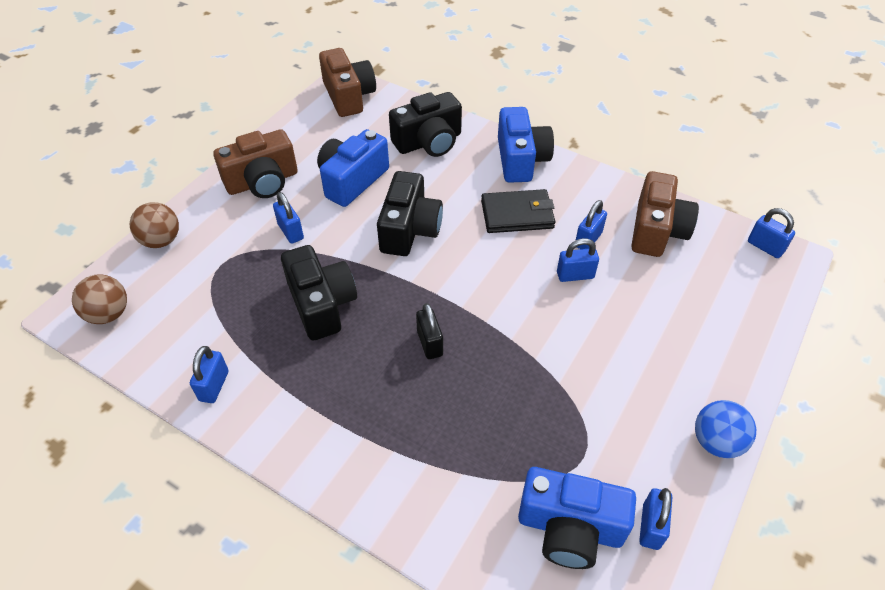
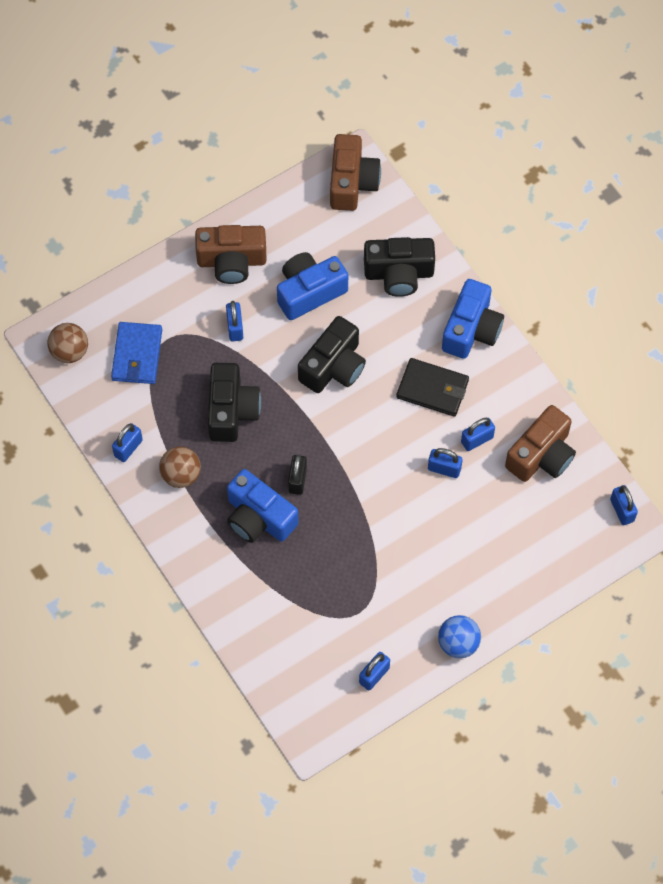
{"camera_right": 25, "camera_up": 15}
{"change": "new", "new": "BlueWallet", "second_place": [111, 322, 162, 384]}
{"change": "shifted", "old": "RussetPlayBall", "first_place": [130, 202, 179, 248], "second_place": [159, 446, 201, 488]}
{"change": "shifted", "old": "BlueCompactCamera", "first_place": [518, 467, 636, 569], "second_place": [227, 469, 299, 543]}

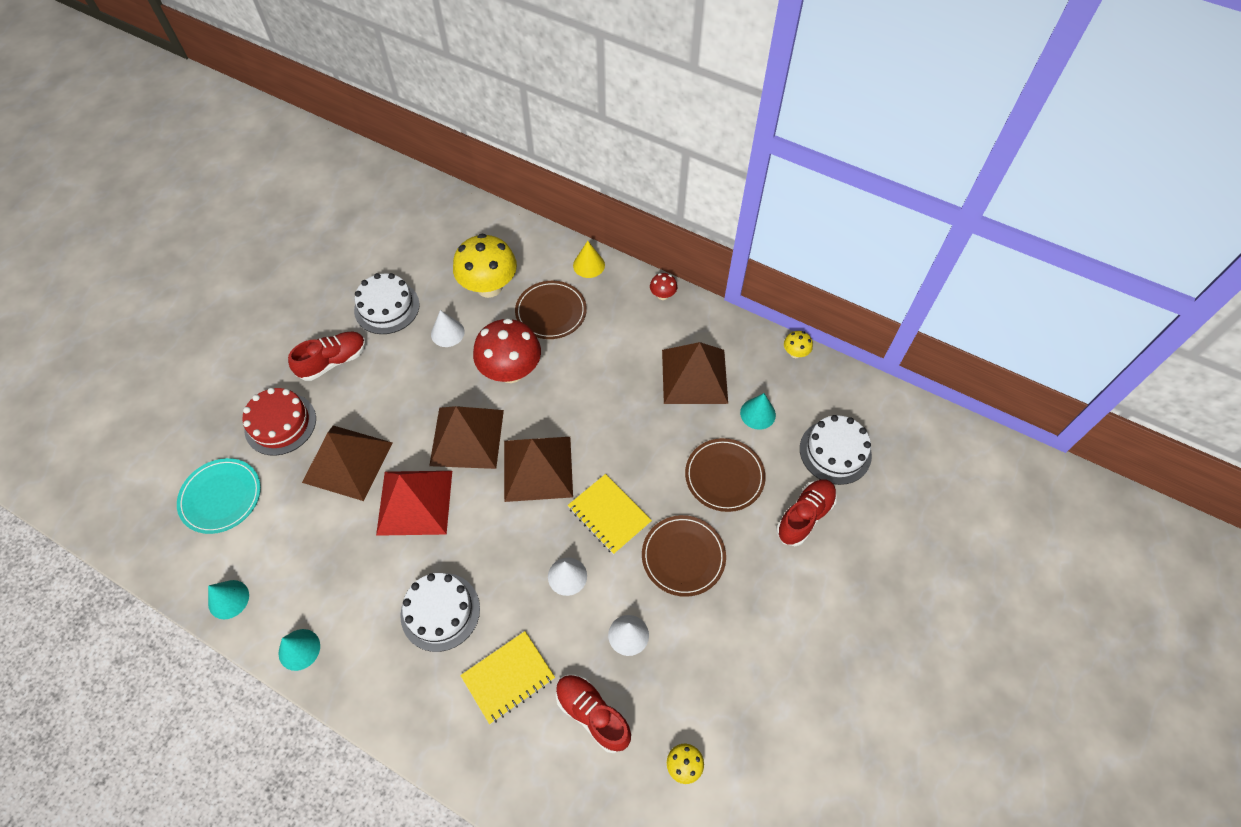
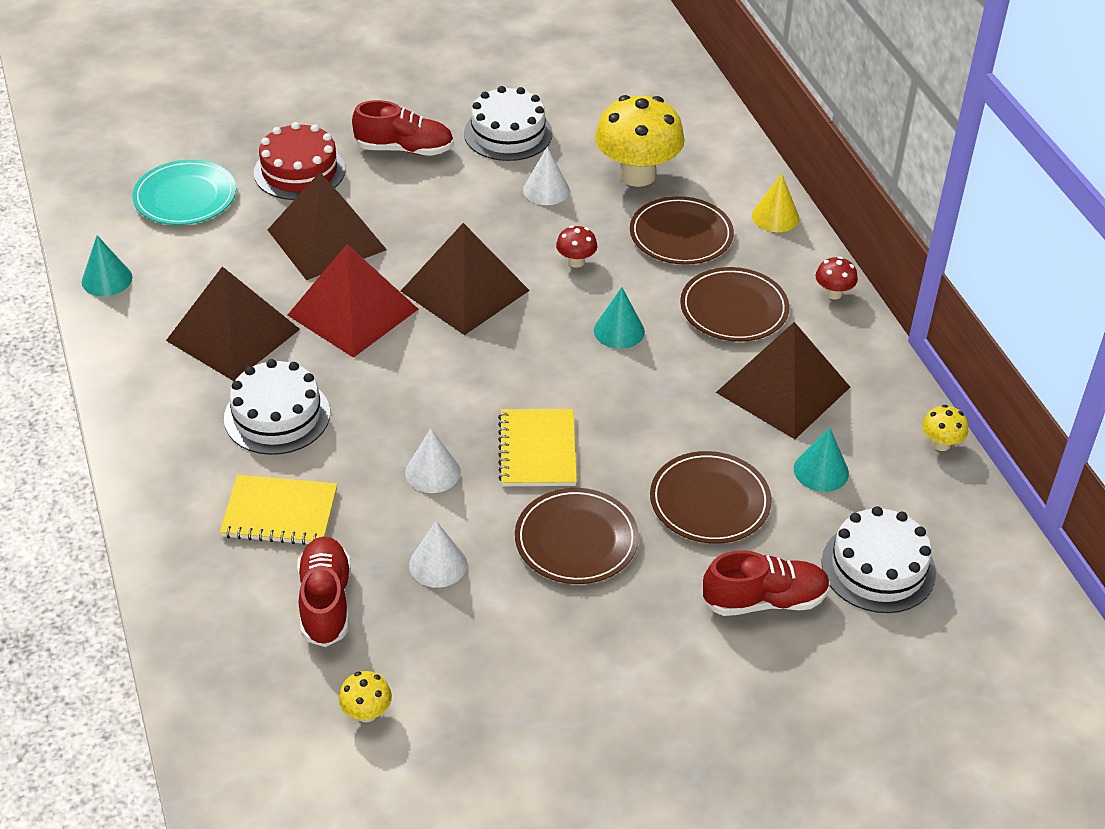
{"camera_right": 40, "camera_up": -15}
{"change": "shifted", "old": "RussetSolidPyramid", "first_place": [504, 437, 573, 502], "second_place": [166, 266, 300, 381]}
{"change": "scaled", "old": "CrimsonMushroom", "first_place": [473, 318, 541, 383], "second_place": [556, 225, 597, 268], "factor": 0.44}
{"change": "shifted", "old": "TurquoiseSolidCone", "first_place": [278, 629, 320, 671], "second_place": [594, 287, 645, 349]}
{"change": "new", "new": "RussetFlatDish", "second_place": [680, 267, 789, 342]}

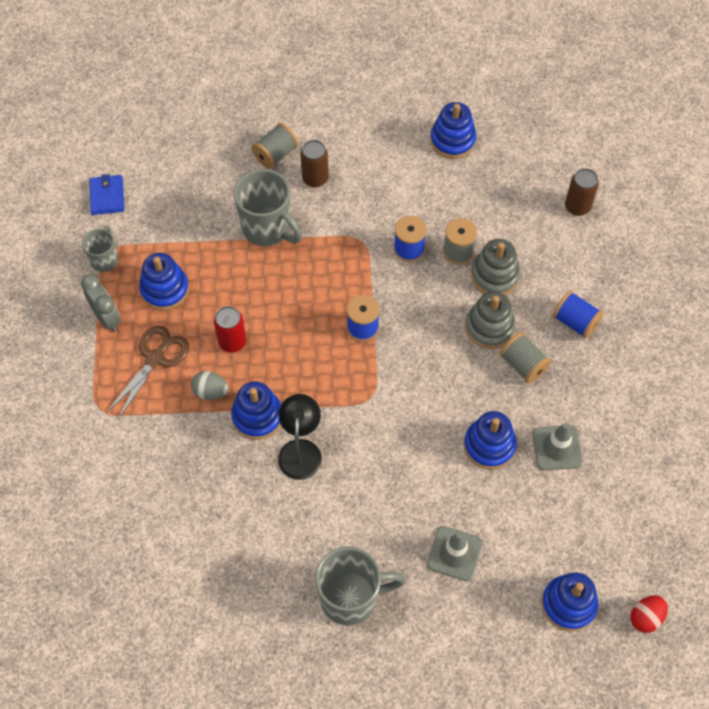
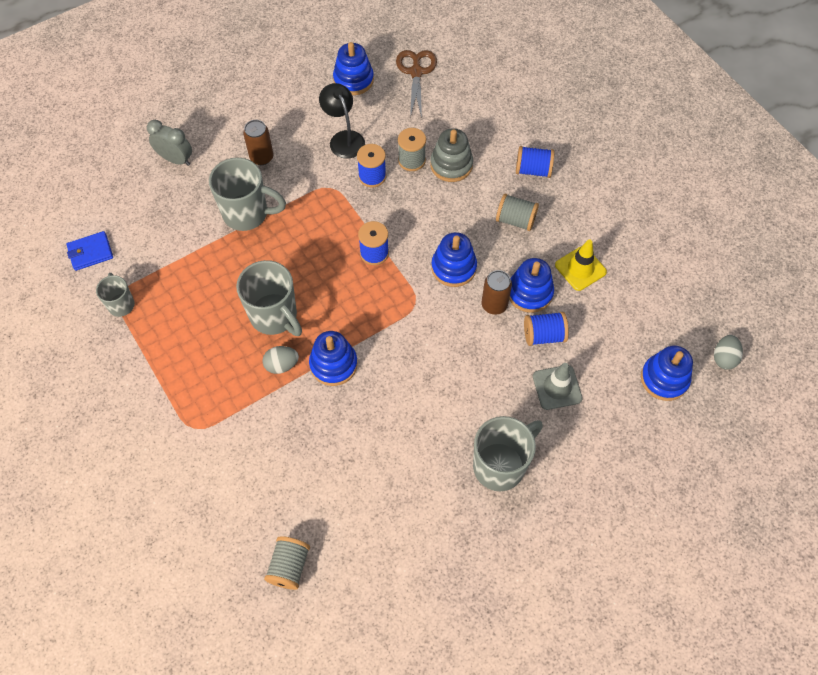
{"camera_right": -30, "camera_up": 0}
{"change": "rotated", "old": "BlueWallet", "first_place": [89, 174, 124, 215], "second_place": [66, 231, 113, 271], "degrees": -75}
{"change": "shifted", "old": "GreyClock", "first_place": [81, 275, 121, 332], "second_place": [147, 120, 192, 166]}
{"change": "swapped", "old": "CrimsonSodaCan", "new": "GreyTeaMug", "first_place": [214, 306, 246, 353], "second_place": [236, 260, 302, 336]}
{"change": "shifted", "old": "GreyReelOfThread", "first_place": [252, 123, 299, 169], "second_place": [264, 536, 310, 590]}
{"change": "shifted", "old": "EbonyLamp", "first_place": [278, 394, 322, 480], "second_place": [319, 83, 365, 159]}
{"change": "shifted", "old": "RussetShears", "first_place": [106, 325, 189, 420], "second_place": [396, 50, 437, 118]}
{"change": "shifted", "old": "BlueRingStacker", "first_place": [139, 253, 189, 310], "second_place": [431, 232, 477, 287]}
{"change": "shifted", "old": "RussetSodaCan", "first_place": [565, 168, 599, 216], "second_place": [482, 270, 512, 315]}
{"change": "new", "new": "BlueReelOfThread", "second_place": [524, 312, 569, 346]}
{"change": "repainted", "old": "GreySafetyCone", "new": "YellowSafetyCone", "first_place": [533, 423, 583, 470], "second_place": [555, 240, 607, 291]}
{"change": "repainted", "old": "CrimsonEggShape", "new": "GreyEggShape", "first_place": [630, 595, 668, 633], "second_place": [714, 335, 743, 370]}
{"change": "gone", "old": "GreyRingStacker", "first_place": [465, 291, 516, 349]}

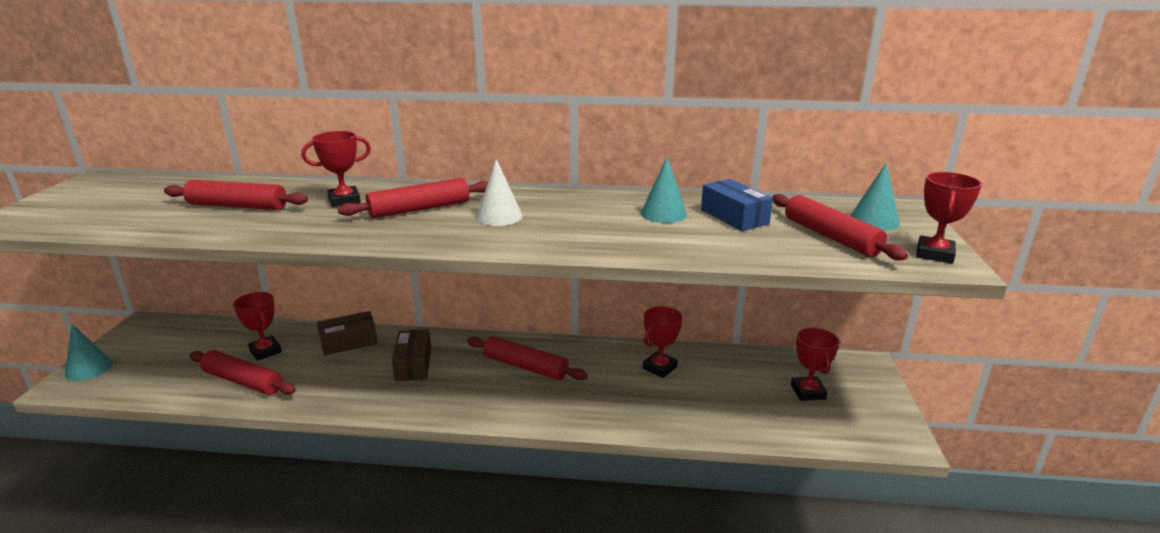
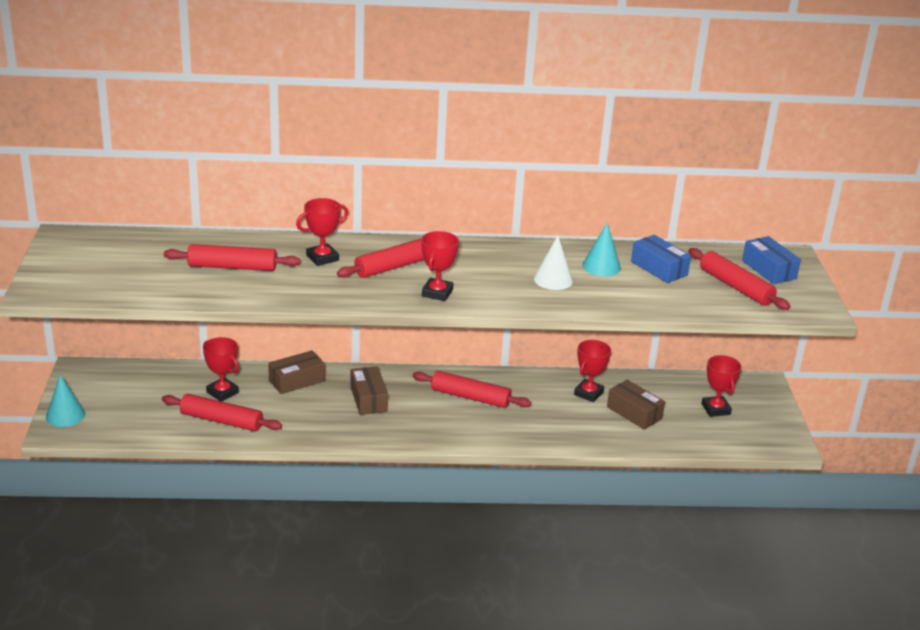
{"camera_right": -10, "camera_up": 5}
{"change": "shifted", "old": "CrimsonAwardCup", "first_place": [916, 172, 982, 264], "second_place": [421, 231, 459, 301]}
{"change": "shifted", "old": "WhiteSolidCone", "first_place": [476, 159, 523, 226], "second_place": [534, 236, 573, 290]}
{"change": "new", "new": "RussetPackage", "second_place": [607, 380, 665, 430]}
{"change": "swapped", "old": "TurquoiseSolidCone", "new": "BluePackage", "first_place": [850, 162, 900, 230], "second_place": [742, 236, 801, 284]}

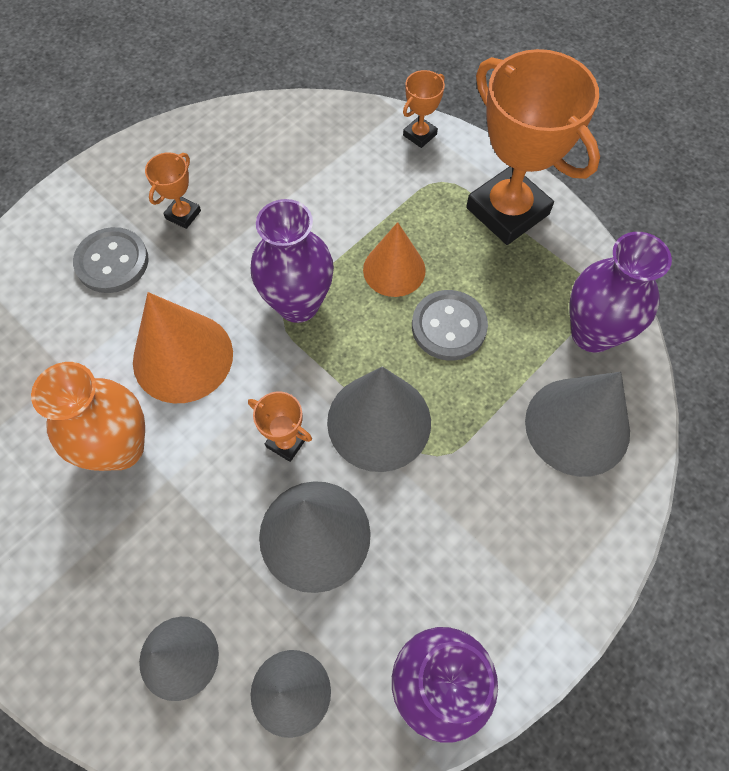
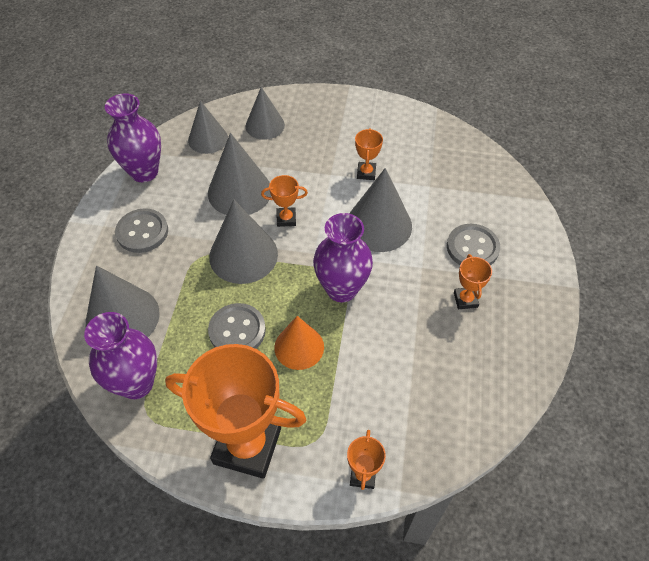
{"camera_right": 145, "camera_up": -10}
{"change": "new", "new": "GreySewingButton", "second_place": [115, 208, 168, 253]}
{"change": "repainted", "old": "OrangeSolidCone", "new": "GreySolidCone", "first_place": [133, 292, 233, 403], "second_place": [349, 168, 412, 252]}
{"change": "swapped", "old": "OrangeVase", "new": "OrangeAwardCup", "first_place": [31, 362, 145, 471], "second_place": [355, 128, 383, 180]}

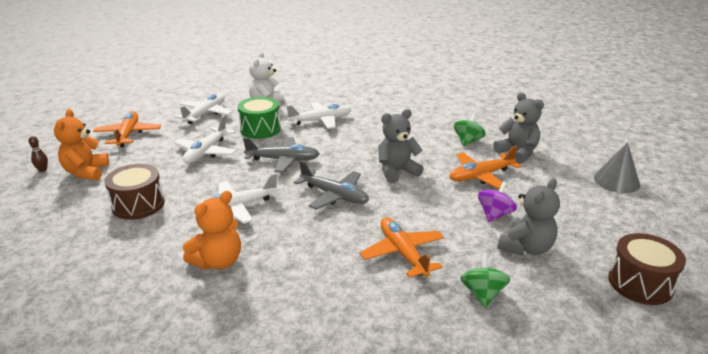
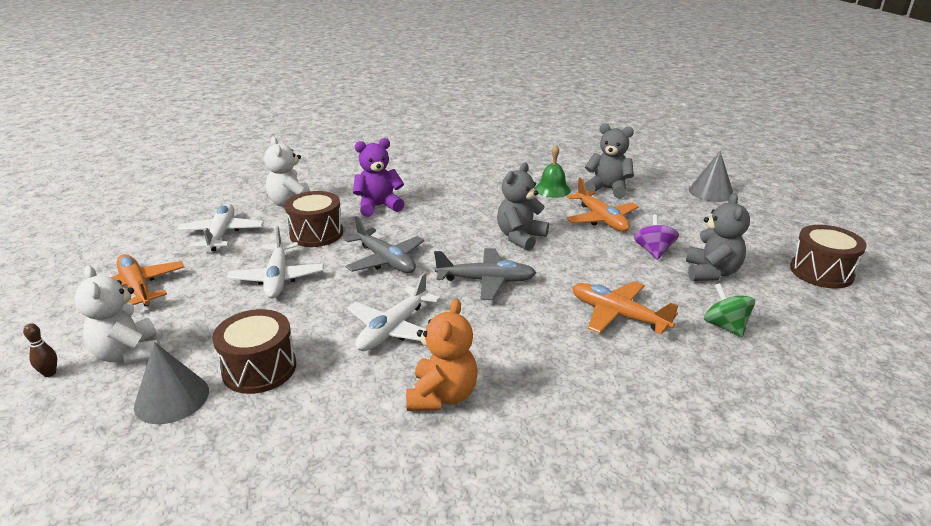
{"camera_right": -30, "camera_up": 0}
{"change": "repainted", "old": "OrangeTeddyBear", "new": "WhiteTeddyBear", "first_place": [54, 109, 109, 180], "second_place": [75, 265, 161, 365]}
{"change": "new", "new": "GreySolidCone", "second_place": [134, 342, 209, 424]}
{"change": "repainted", "old": "EmeraldToyDrum", "new": "RussetToyDrum", "first_place": [238, 97, 281, 139], "second_place": [285, 191, 343, 247]}
{"change": "rotated", "old": "GreyAeroplane", "first_place": [243, 137, 320, 172], "second_place": [344, 216, 424, 273], "degrees": 75}
{"change": "swapped", "old": "WhiteAeroplane", "new": "RoyalPurpleTeddyBear", "first_place": [287, 102, 352, 129], "second_place": [353, 138, 404, 217]}
{"change": "swapped", "old": "EmeraldWhirligig", "new": "EmeraldHandBell", "first_place": [454, 114, 485, 146], "second_place": [535, 145, 571, 198]}
{"change": "rotated", "old": "OrangeAeroplane", "first_place": [449, 146, 522, 189], "second_place": [566, 178, 639, 232], "degrees": -60}

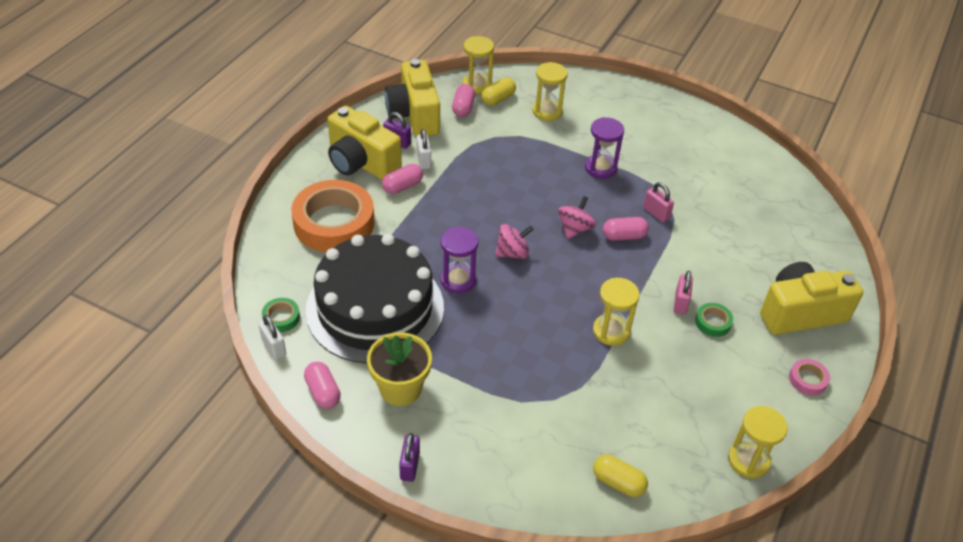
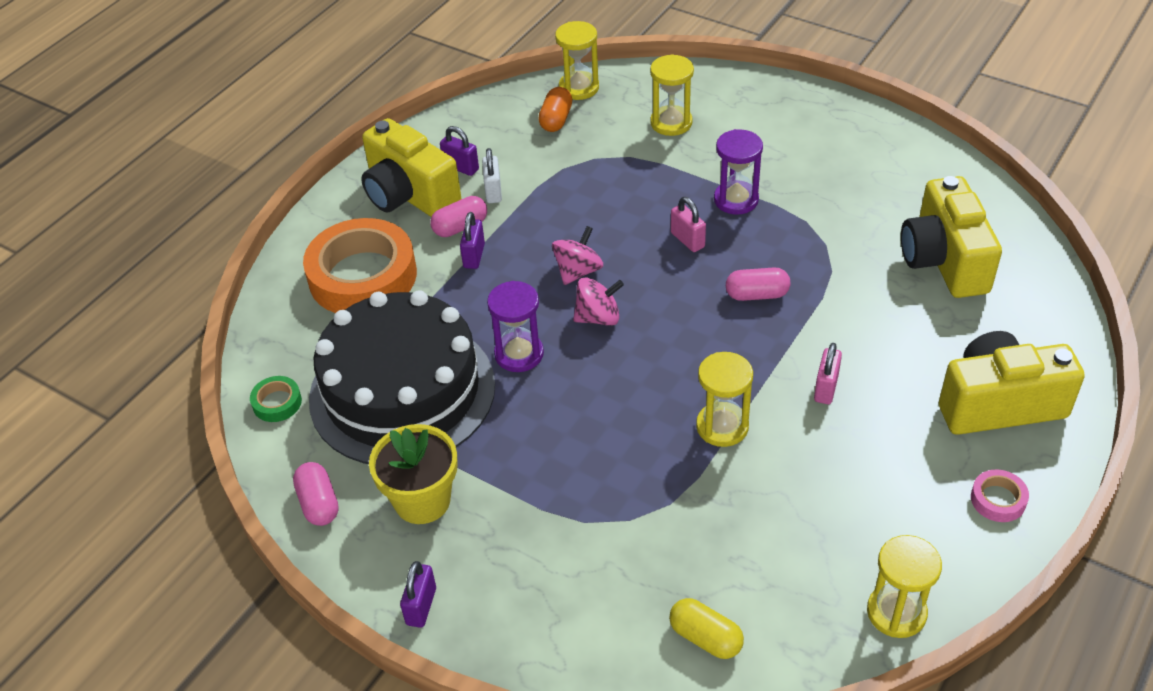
{"camera_right": 10, "camera_up": 0}
{"change": "new", "new": "RoyalPurplePadlock", "second_place": [460, 212, 485, 269]}
{"change": "repainted", "old": "RosePinkPill", "new": "OrangePill", "first_place": [452, 84, 475, 117], "second_place": [538, 87, 572, 132]}
{"change": "shifted", "old": "RosePinkWhirligig", "first_place": [558, 196, 596, 239], "second_place": [552, 226, 603, 285]}
{"change": "shifted", "old": "RosePinkPadlock", "first_place": [643, 182, 674, 222], "second_place": [671, 197, 706, 252]}
{"change": "shifted", "old": "YellowCompactCamera", "first_place": [385, 59, 440, 137], "second_place": [901, 176, 1002, 298]}
{"change": "gone", "old": "WhitePadlock", "first_place": [258, 315, 286, 360]}
{"change": "gone", "old": "YellowPill", "first_place": [481, 78, 516, 106]}
{"change": "gone", "old": "EmeraldRollOfTape", "first_place": [695, 303, 733, 337]}

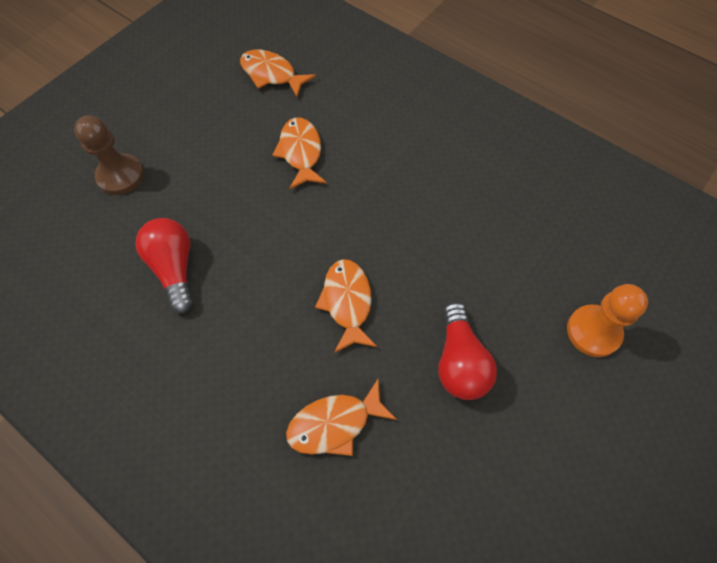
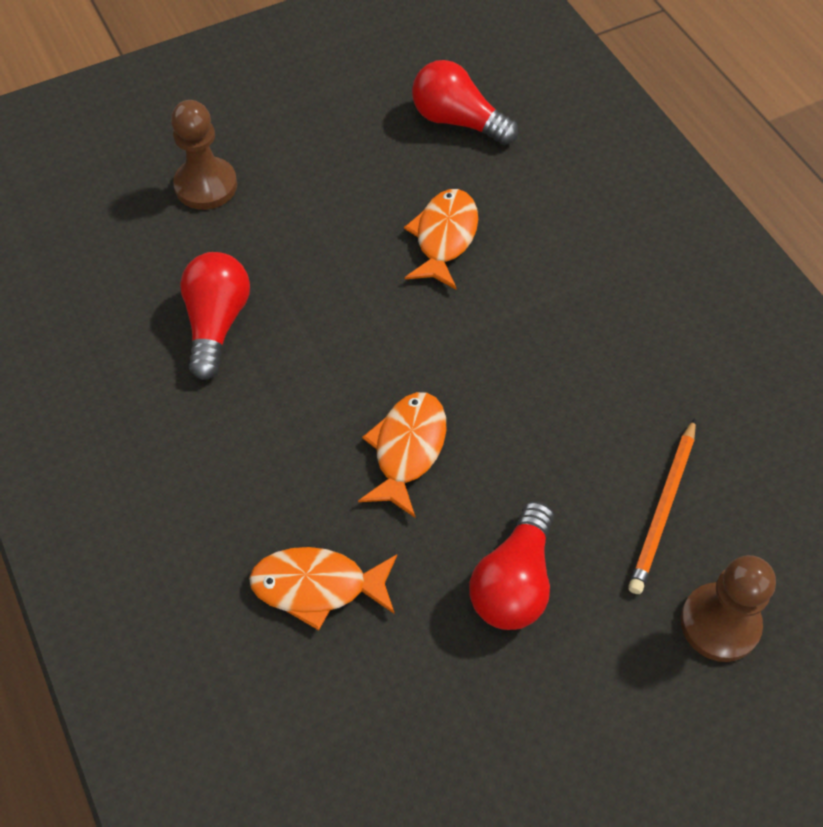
{"camera_right": 25, "camera_up": -5}
{"change": "swapped", "old": "OrangeToyFish", "new": "CrimsonBulb", "first_place": [240, 50, 316, 97], "second_place": [412, 60, 518, 145]}
{"change": "new", "new": "OrangePencil", "second_place": [628, 419, 696, 594]}
{"change": "repainted", "old": "OrangeChessPawn", "new": "RussetChessPawn", "first_place": [567, 284, 648, 357], "second_place": [681, 555, 776, 662]}

